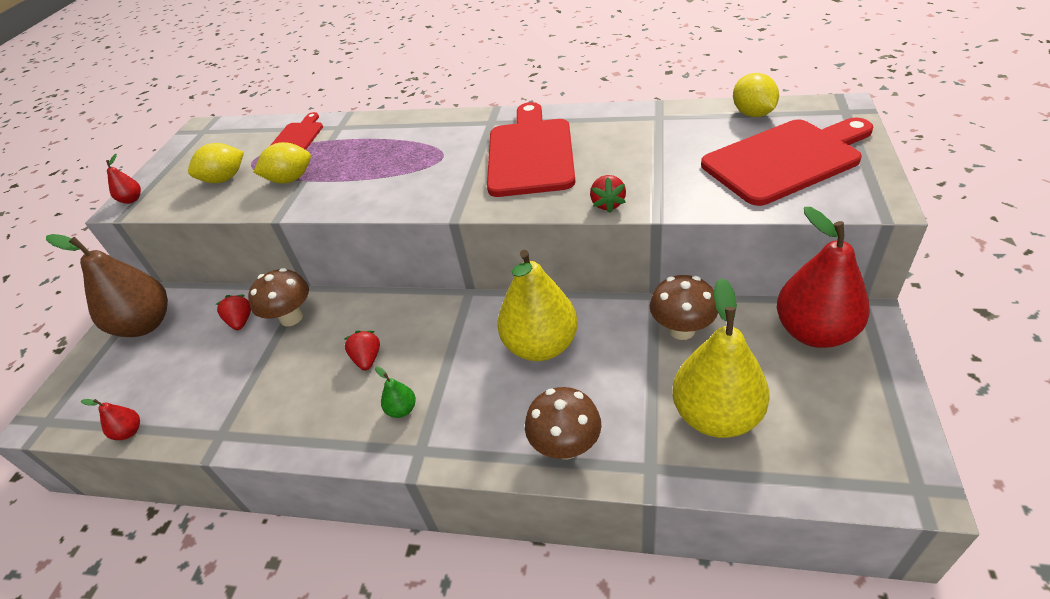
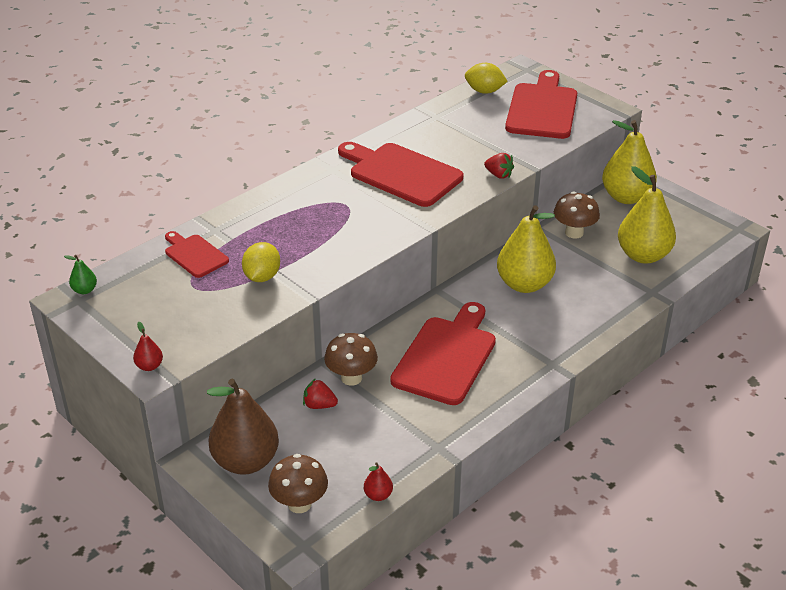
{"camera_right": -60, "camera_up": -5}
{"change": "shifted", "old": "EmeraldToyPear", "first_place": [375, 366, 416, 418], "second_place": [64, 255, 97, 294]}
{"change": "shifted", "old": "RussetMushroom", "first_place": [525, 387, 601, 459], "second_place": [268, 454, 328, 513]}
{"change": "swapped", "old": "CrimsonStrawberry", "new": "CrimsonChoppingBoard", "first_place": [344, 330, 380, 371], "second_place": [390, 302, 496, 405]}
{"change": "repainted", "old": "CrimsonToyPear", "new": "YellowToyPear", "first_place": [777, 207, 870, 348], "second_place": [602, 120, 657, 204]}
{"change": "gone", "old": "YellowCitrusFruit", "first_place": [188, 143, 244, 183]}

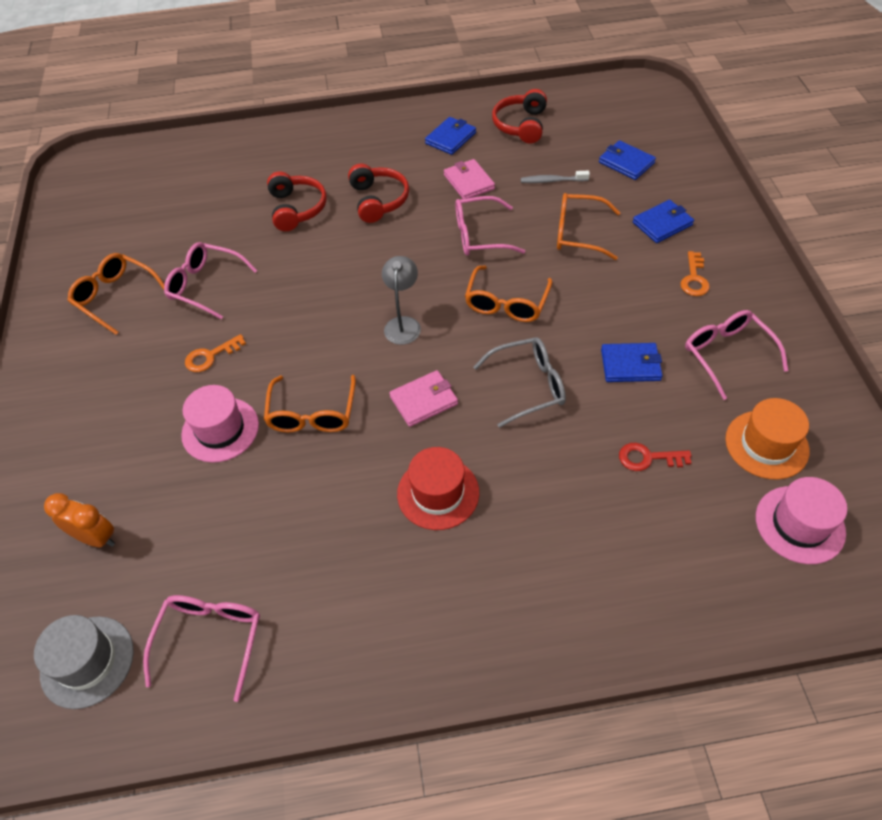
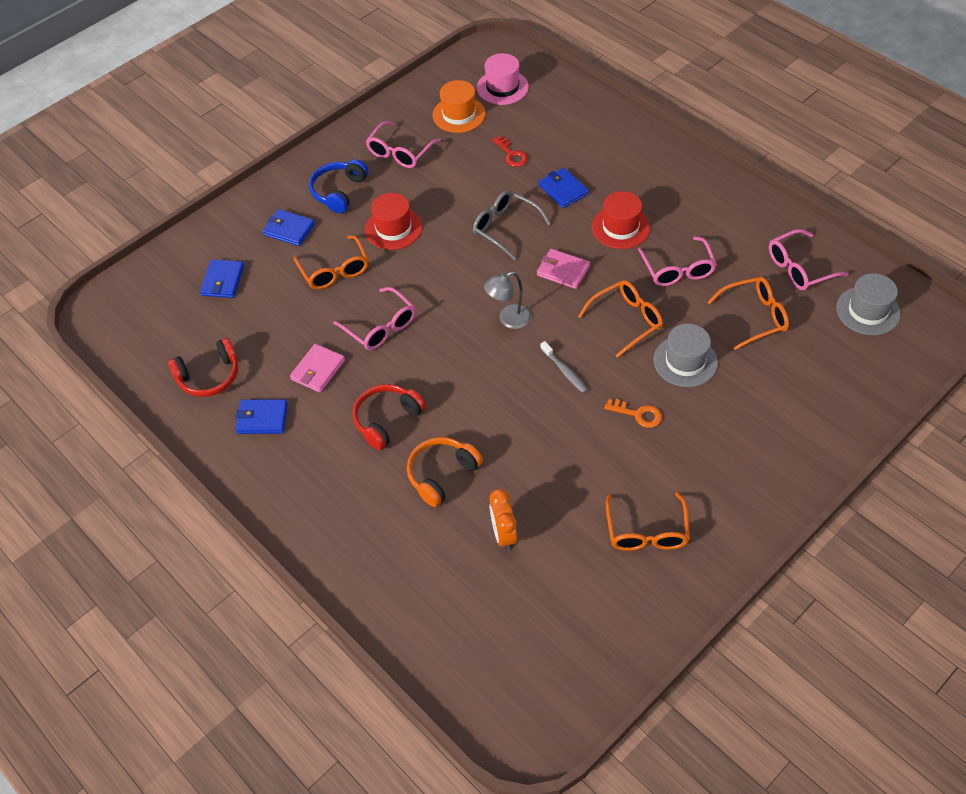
{"camera_right": -125, "camera_up": 0}
{"change": "swapped", "old": "OrangeLatchkey", "new": "BlueOverEarHeadphones", "first_place": [681, 251, 710, 296], "second_place": [309, 159, 368, 213]}
{"change": "new", "new": "CrimsonHat", "second_place": [365, 193, 422, 250]}
{"change": "repainted", "old": "CrimsonOverEarHeadphones", "new": "OrangeOverEarHeadphones", "first_place": [267, 171, 327, 231], "second_place": [407, 437, 483, 507]}
{"change": "shifted", "old": "OrangeClock", "first_place": [44, 493, 115, 547], "second_place": [489, 489, 517, 551]}
{"change": "shifted", "old": "BlueWallet", "first_place": [601, 343, 663, 382], "second_place": [539, 167, 589, 208]}
{"change": "shifted", "old": "GreyToothbrush", "first_place": [521, 171, 590, 183], "second_place": [540, 341, 588, 393]}
{"change": "shifted", "old": "RosePinkGlasses", "first_place": [164, 242, 257, 319], "second_place": [638, 236, 717, 286]}
{"change": "repainted", "old": "RosePinkHat", "new": "GreyHat", "first_place": [181, 385, 259, 463], "second_place": [653, 324, 718, 387]}
{"change": "shifted", "old": "OrangeGlasses", "first_place": [465, 265, 552, 322], "second_place": [707, 277, 789, 350]}

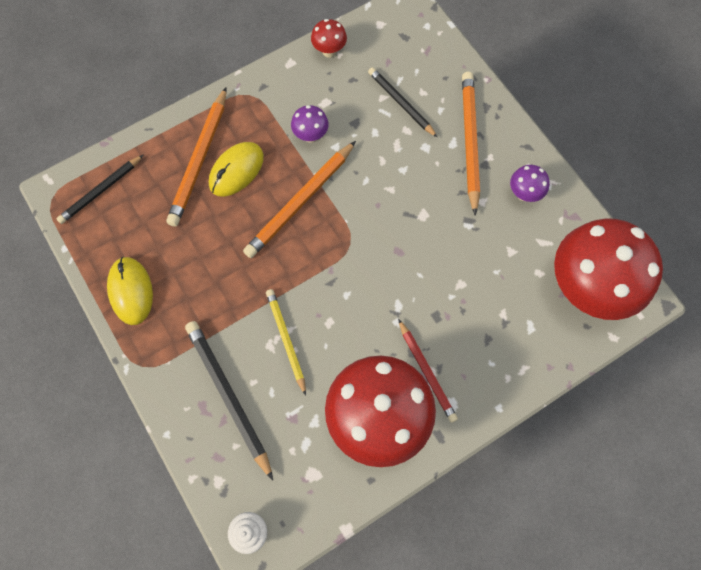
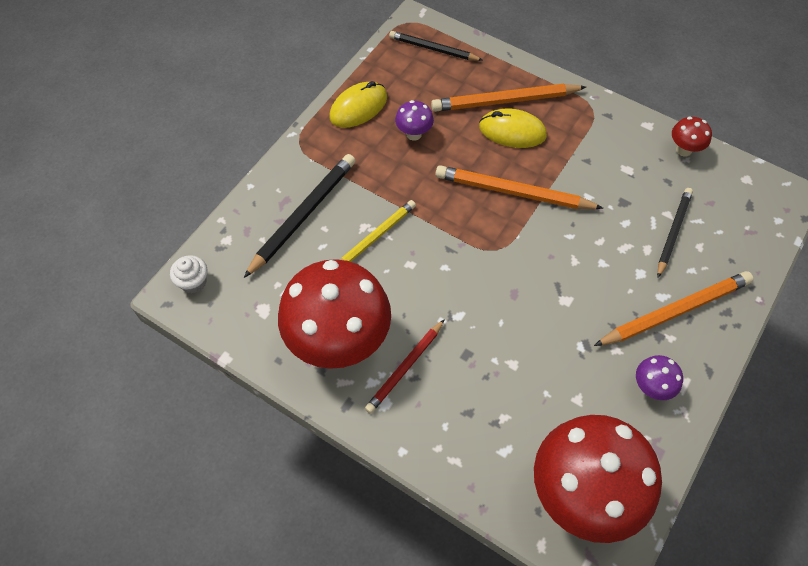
{"camera_right": 65, "camera_up": -10}
{"change": "shifted", "old": "RoyalPurpleMushroom", "first_place": [291, 105, 329, 143], "second_place": [395, 100, 434, 141]}

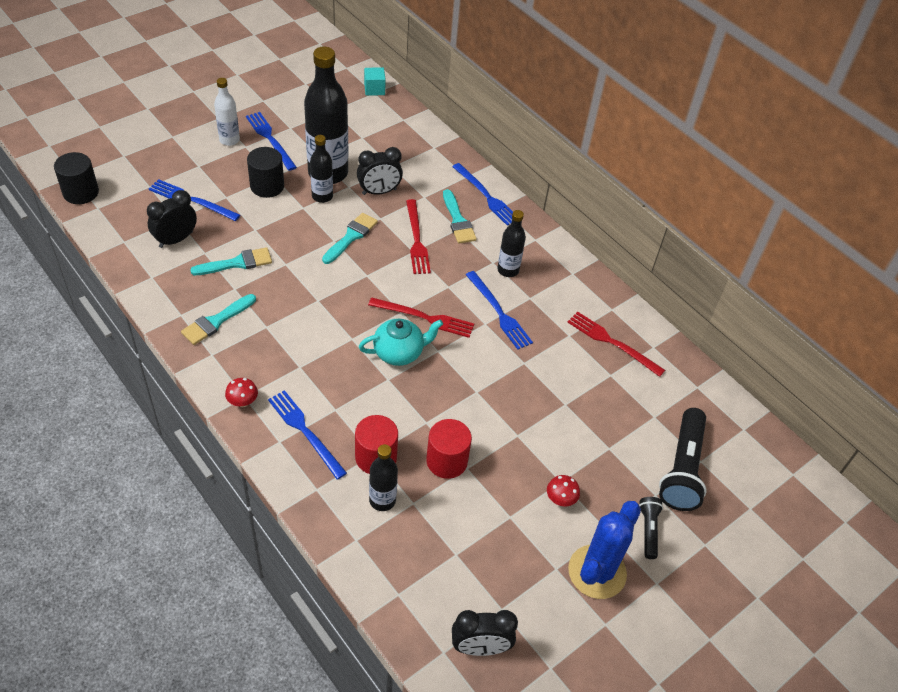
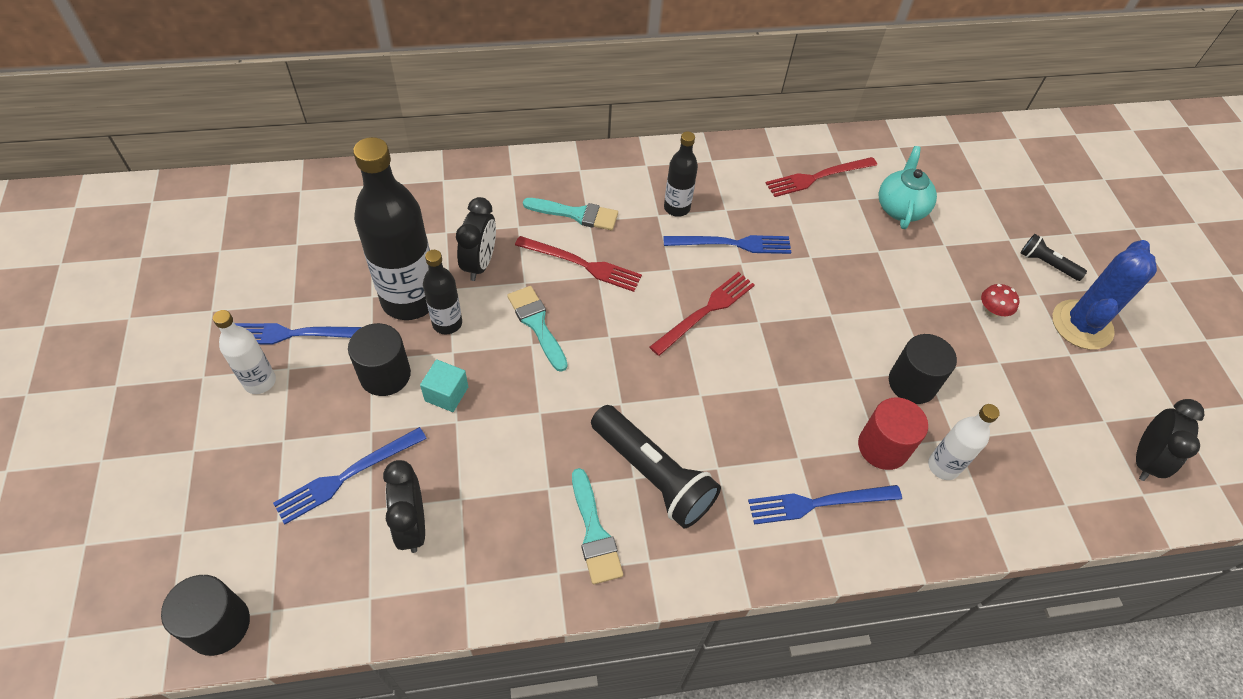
{"camera_right": -60, "camera_up": 5}
{"change": "shifted", "old": "TurquoiseSolidCube", "first_place": [364, 67, 386, 96], "second_place": [420, 359, 468, 412]}
{"change": "shifted", "old": "EbonyTorch", "first_place": [659, 408, 707, 511], "second_place": [591, 405, 721, 528]}
{"change": "shifted", "old": "TurquoiseTeaPot", "first_place": [359, 319, 443, 366], "second_place": [879, 146, 937, 229]}
{"change": "repainted", "old": "CrimsonCylinderShape", "new": "EbonyCylinderShape", "first_place": [426, 419, 472, 479], "second_place": [889, 334, 957, 404]}
{"change": "repainted", "old": "EbonyFlask", "new": "WhiteFlask", "first_place": [369, 444, 398, 511], "second_place": [928, 404, 1000, 480]}
{"change": "rotated", "old": "BluePricklyPlant", "first_place": [568, 501, 641, 599], "second_place": [1052, 240, 1157, 350], "degrees": 60}
{"change": "gone", "old": "TurquoisePaintBrush", "first_place": [190, 247, 272, 275]}
{"change": "gone", "old": "CrimsonMushroom", "first_place": [225, 378, 258, 407]}
{"change": "gone", "old": "BlueFork", "first_place": [452, 163, 513, 226]}

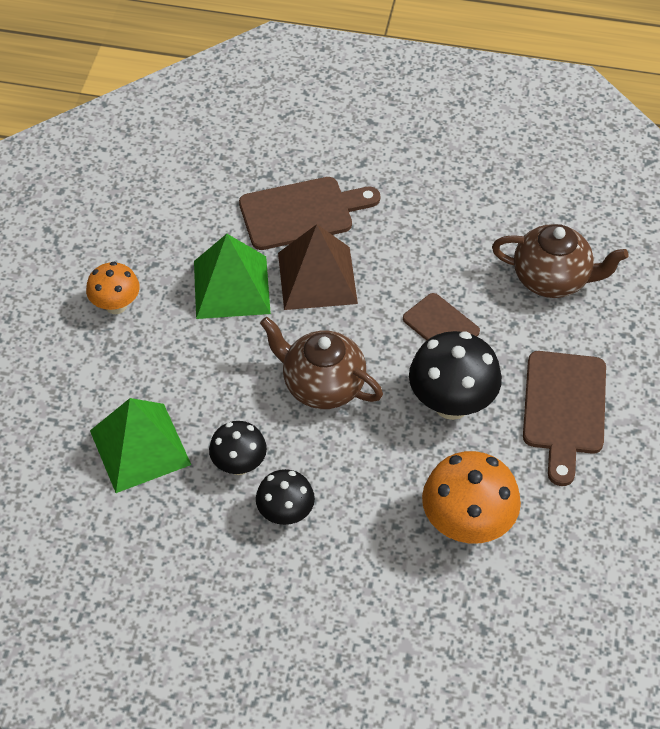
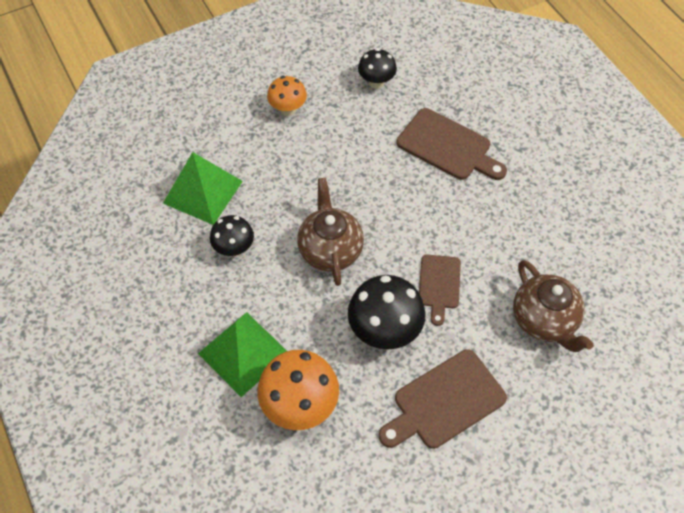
{"camera_right": 50, "camera_up": 5}
{"change": "shifted", "old": "EmeraldSolidPyramid", "first_place": [194, 234, 271, 319], "second_place": [198, 312, 287, 397]}
{"change": "shifted", "old": "EbonyMushroom", "first_place": [256, 469, 315, 525], "second_place": [358, 48, 397, 89]}
{"change": "gone", "old": "RussetSolidPyramid", "first_place": [278, 224, 358, 310]}

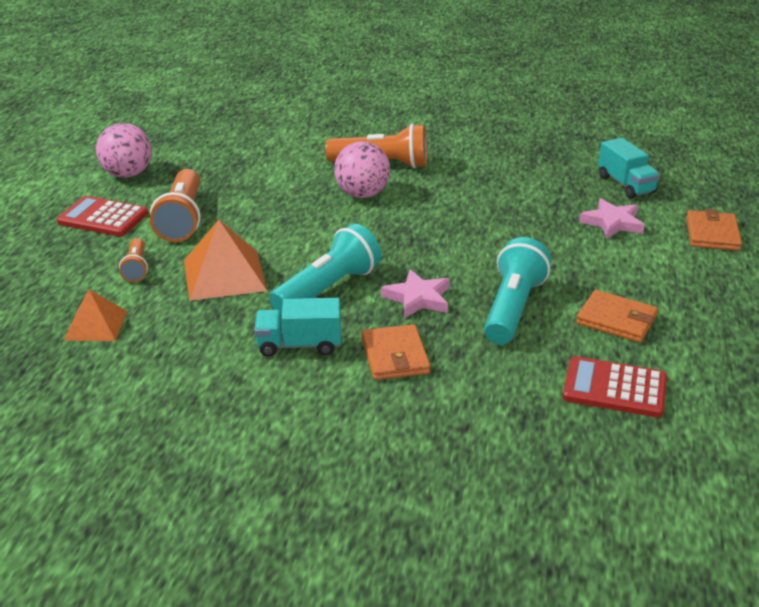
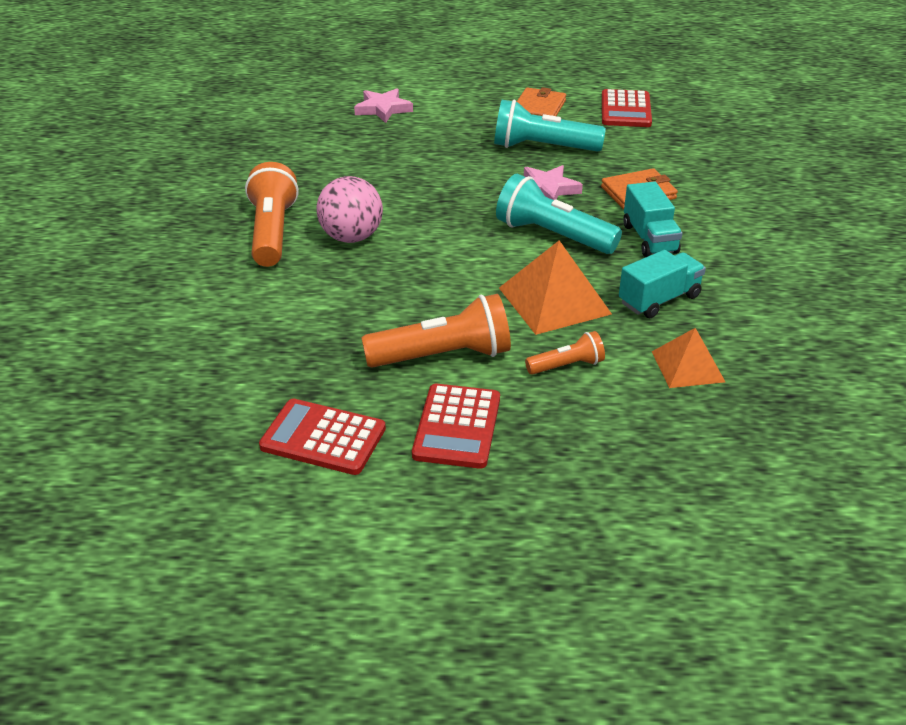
{"camera_right": -100, "camera_up": 5}
{"change": "swapped", "old": "RosePinkPlayBall", "new": "CrimsonAddingMachine", "first_place": [96, 123, 152, 178], "second_place": [259, 399, 386, 475]}
{"change": "shifted", "old": "TurquoiseTruck", "first_place": [598, 138, 660, 199], "second_place": [619, 250, 706, 318]}
{"change": "gone", "old": "OrangeWallet", "first_place": [686, 209, 742, 251]}

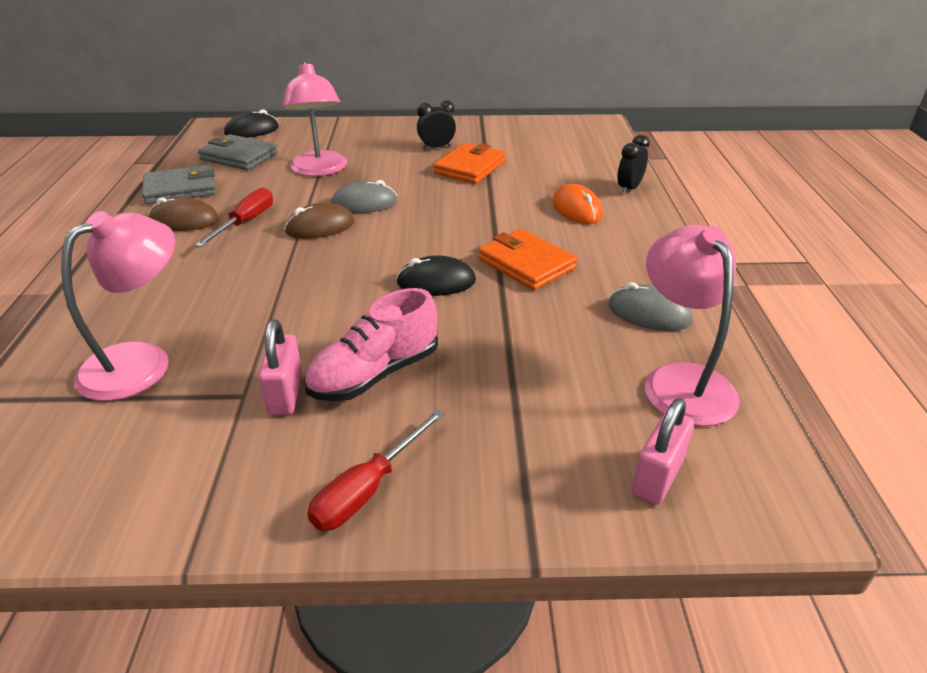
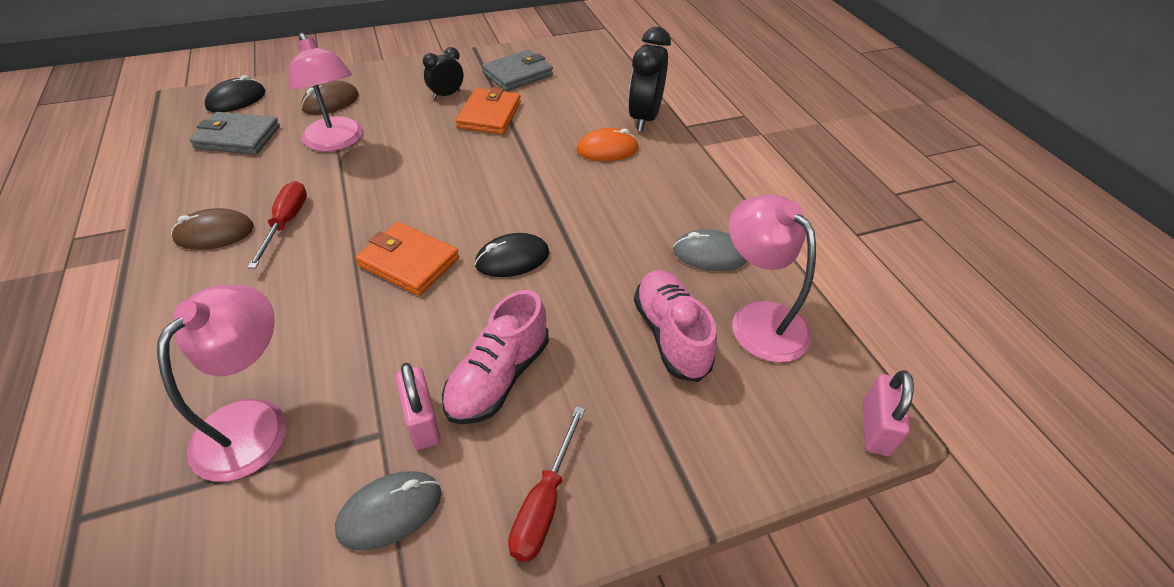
{"camera_right": -20, "camera_up": 10}
{"change": "shifted", "old": "RussetPcMouse", "first_place": [284, 203, 355, 239], "second_place": [301, 81, 359, 115]}
{"change": "shifted", "old": "GreyPcMouse", "first_place": [331, 180, 397, 213], "second_place": [335, 471, 441, 550]}
{"change": "shifted", "old": "OrangeWallet", "first_place": [478, 229, 577, 290], "second_place": [355, 222, 459, 296]}
{"change": "shifted", "old": "GreyWallet", "first_place": [142, 165, 216, 205], "second_place": [482, 50, 553, 91]}
{"change": "rotated", "old": "OrangePcMouse", "first_place": [553, 184, 603, 224], "second_place": [577, 128, 639, 161], "degrees": -60}
{"change": "scaled", "old": "EbonyClock", "first_place": [617, 135, 650, 195], "second_place": [628, 27, 671, 131], "factor": 1.75}
{"change": "new", "new": "RosePinkSneaker", "second_place": [634, 270, 717, 382]}
{"change": "shifted", "old": "RosePinkPadlock", "first_place": [632, 398, 694, 505], "second_place": [863, 370, 914, 456]}

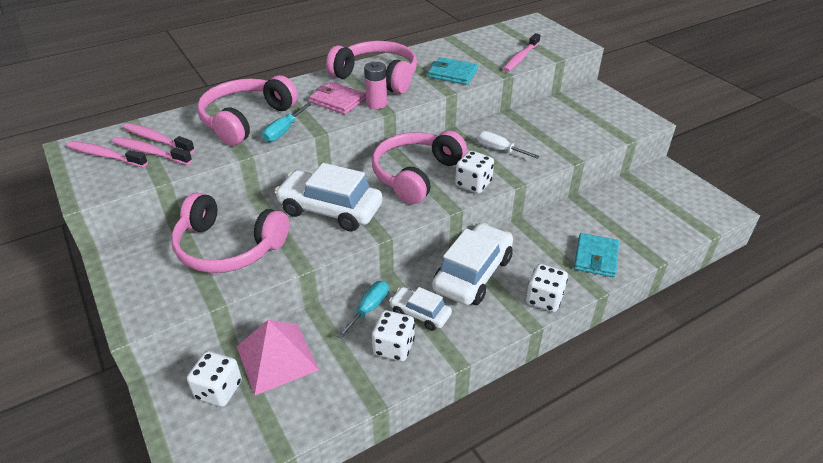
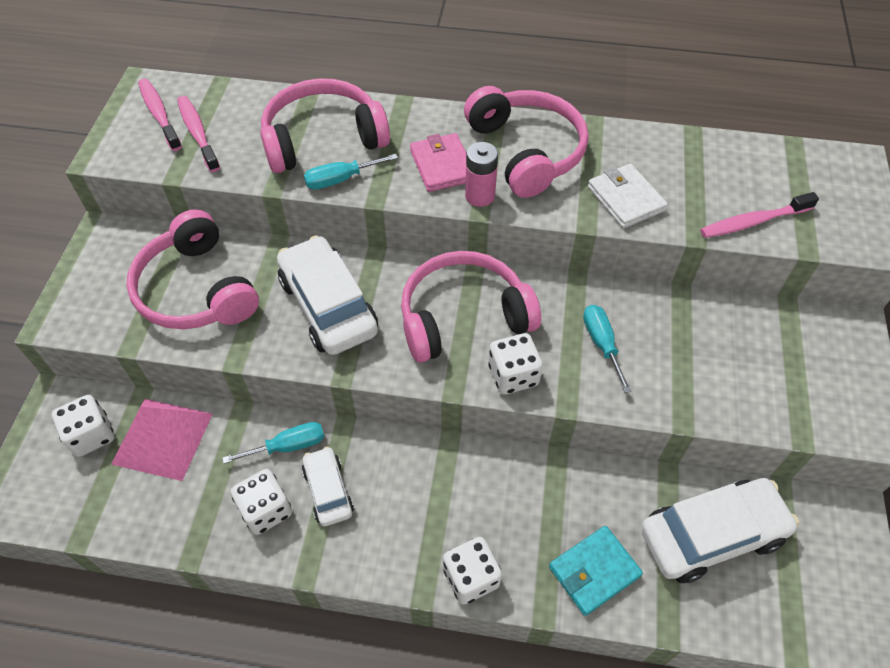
{"camera_right": 40, "camera_up": 15}
{"change": "repainted", "old": "WhiteHandScrewdriver", "new": "TurquoiseHandScrewdriver", "first_place": [477, 131, 540, 159], "second_place": [583, 305, 632, 393]}
{"change": "repainted", "old": "TurquoiseWallet", "new": "WhiteWallet", "first_place": [428, 57, 478, 85], "second_place": [588, 163, 668, 228]}
{"change": "shifted", "old": "WhiteCar", "first_place": [432, 223, 513, 305], "second_place": [641, 478, 799, 583]}
{"change": "gone", "old": "RosePinkToothbrush", "first_place": [123, 123, 195, 154]}

